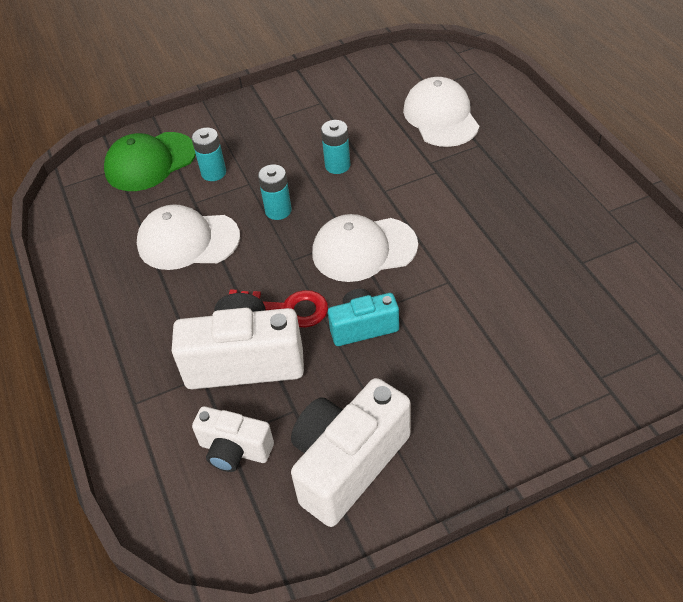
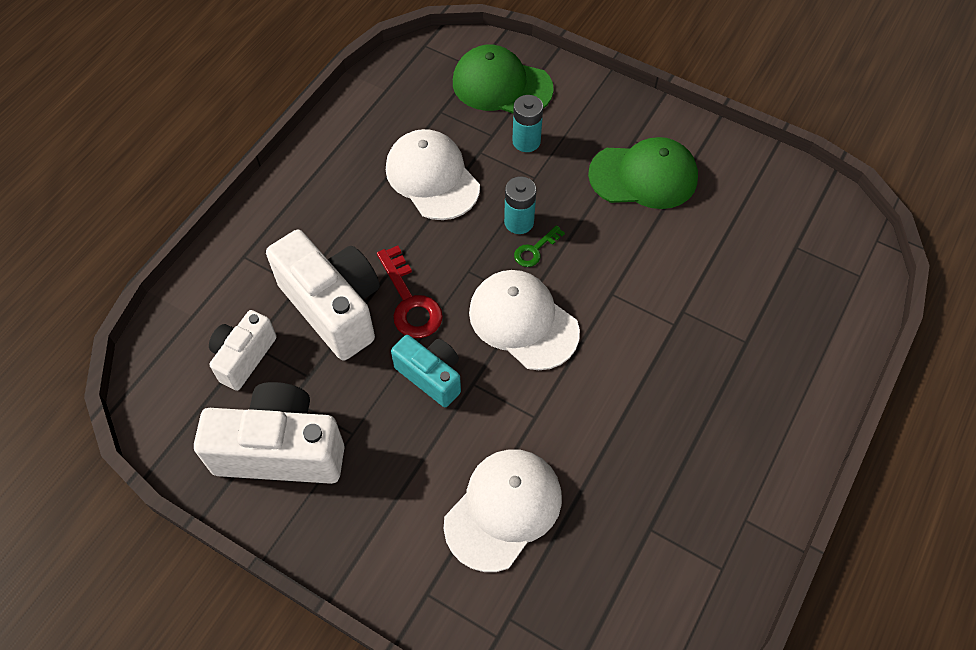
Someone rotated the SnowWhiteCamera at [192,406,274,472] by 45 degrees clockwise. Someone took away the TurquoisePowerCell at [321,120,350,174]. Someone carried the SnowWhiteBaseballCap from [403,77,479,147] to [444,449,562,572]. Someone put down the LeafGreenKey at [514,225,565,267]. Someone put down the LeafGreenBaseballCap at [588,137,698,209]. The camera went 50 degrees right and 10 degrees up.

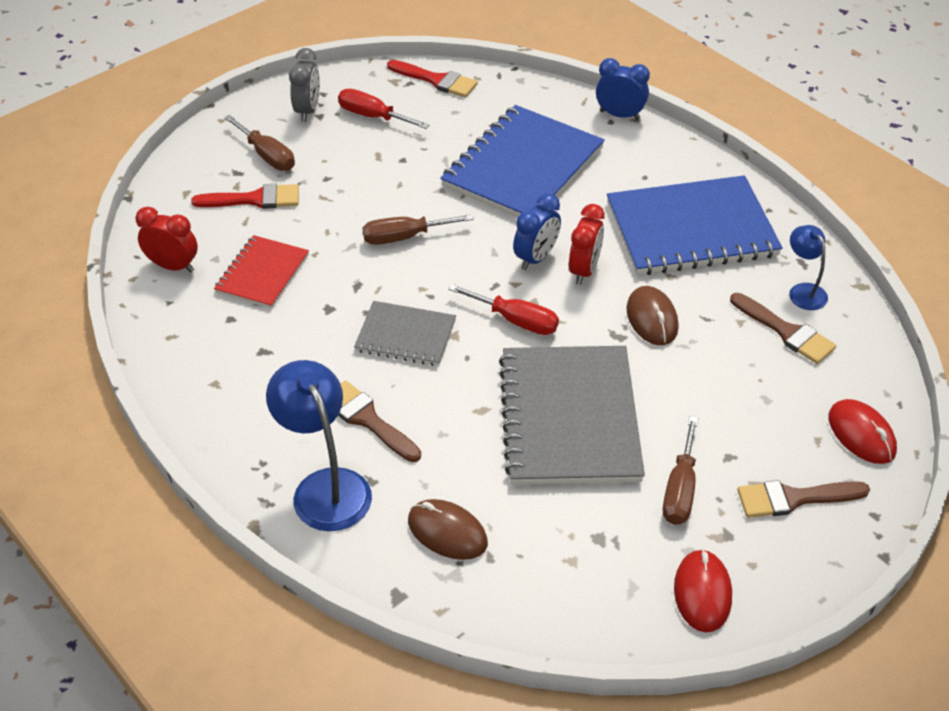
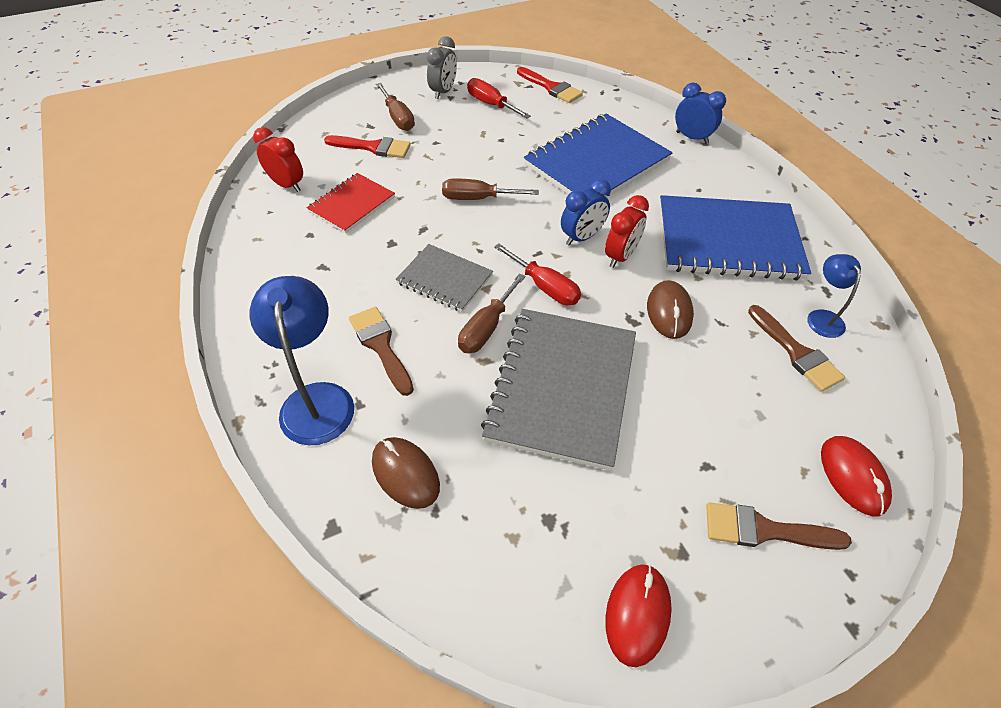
Someone carried the DarkBrownHandScrewdriver from [663,416,698,525] to [458,273,526,353]. The camera went 15 degrees right and 5 degrees up.

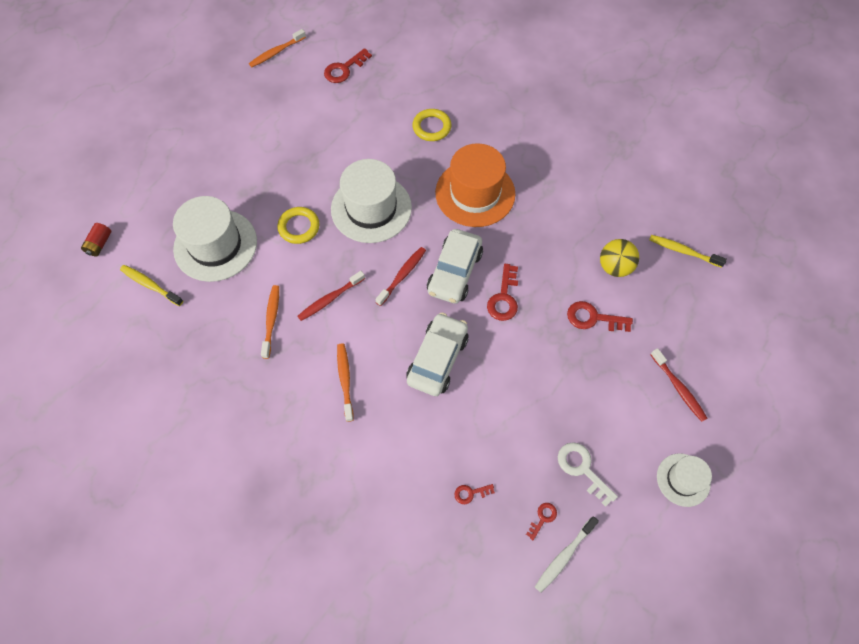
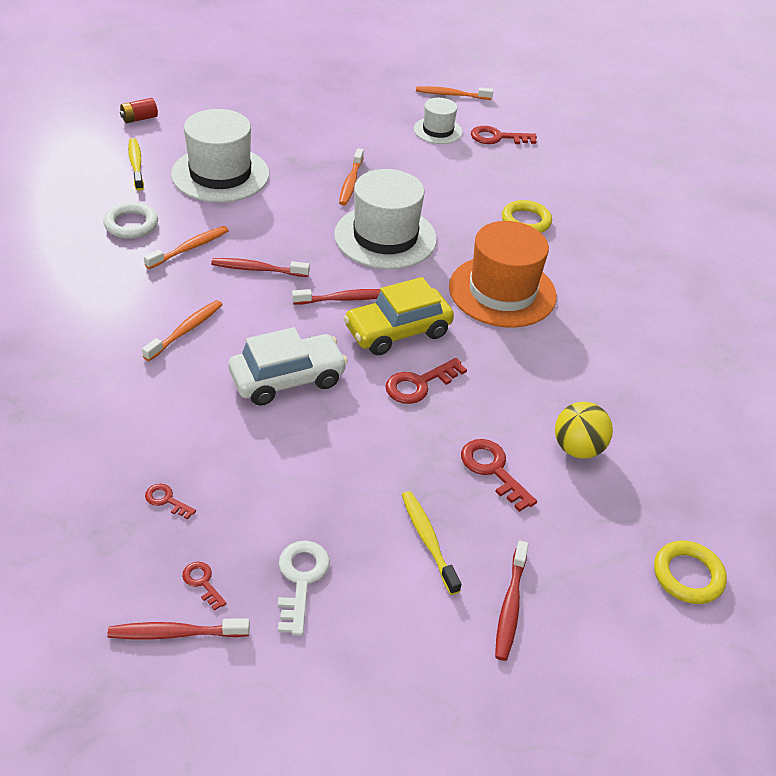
Someone carried the BrightYellowTorus from [277,207,320,244] to [654,541,727,604]. Someone repainted the SnowWhiteAutomobile at [427,229,483,304], which became the BrightYellowAutomobile at [343,277,454,356]. Someone rotated the ScarletKey at [526,503,557,540] by 120 degrees counterclockwise. Someone repainted the SnowWhiteDentalBrush at [535,516,599,593], which became the ScarletDentalBrush at [107,618,250,639]. Someone carried the BrightYellowDentalBrush from [649,235,727,268] to [402,491,462,595]. Someone carried the SnowWhiteTallHat from [657,453,712,507] to [414,98,463,144]. Someone put down the SnowWhiteTorus at [103,202,158,239]. Someone put down the OrangeColouredDentalBrush at [339,148,364,206]. The camera went 40 degrees right and 20 degrees down.

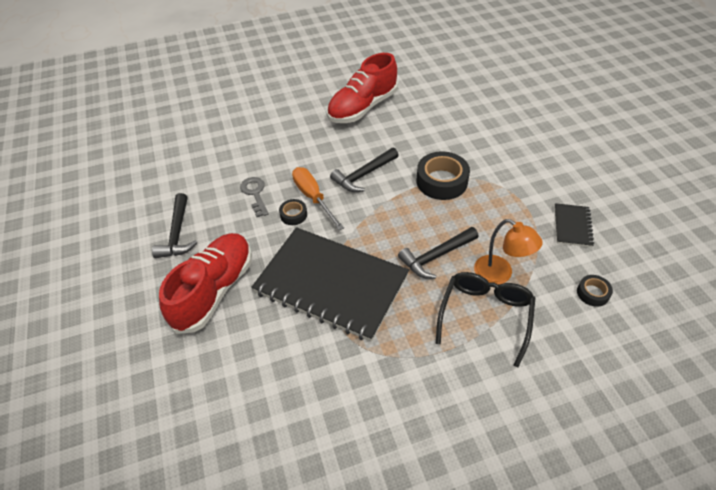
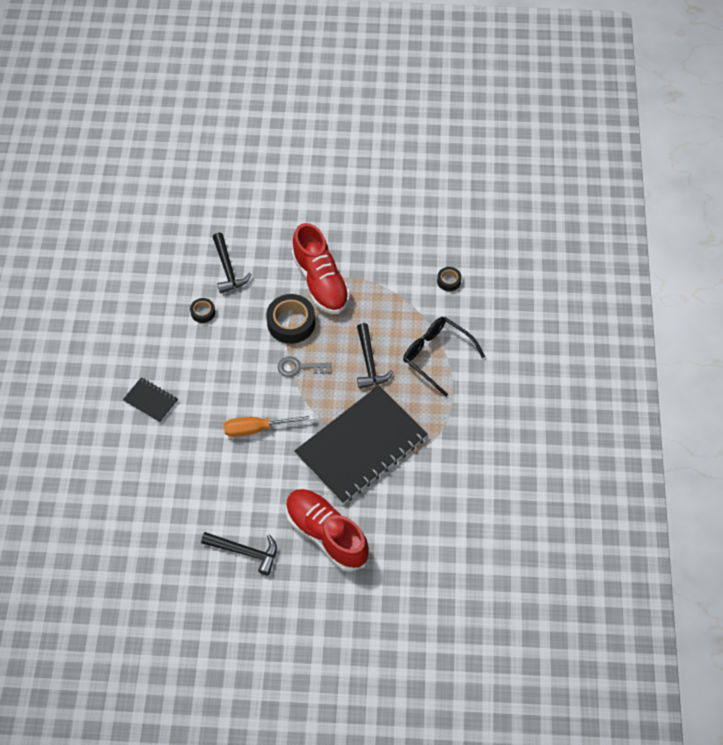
Someone carried the GrayKey from [240,177,269,217] to [278,356,331,377]. Someone carried the JetBlackRollOfTape from [279,199,307,225] to [190,298,215,323]. Someone carried the ScarletSneaker from [327,53,398,123] to [291,223,350,314]. Someone carried the JetBlackHammer from [330,148,399,192] to [213,233,251,293]. Someone took away the OrangeColouredDeskLamp at [474,219,543,285]. Someone carried the JetBlackNotepad from [554,203,594,247] to [123,378,178,423]. The camera went 70 degrees left and 10 degrees up.

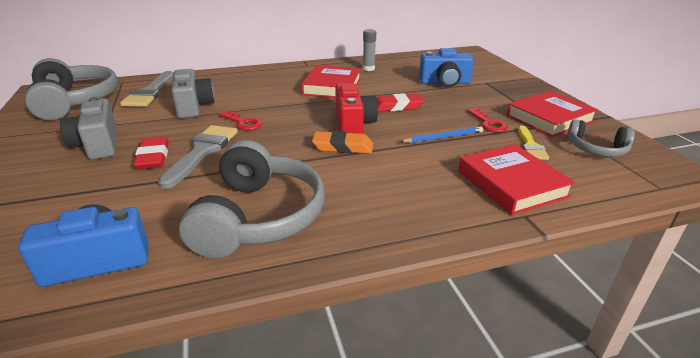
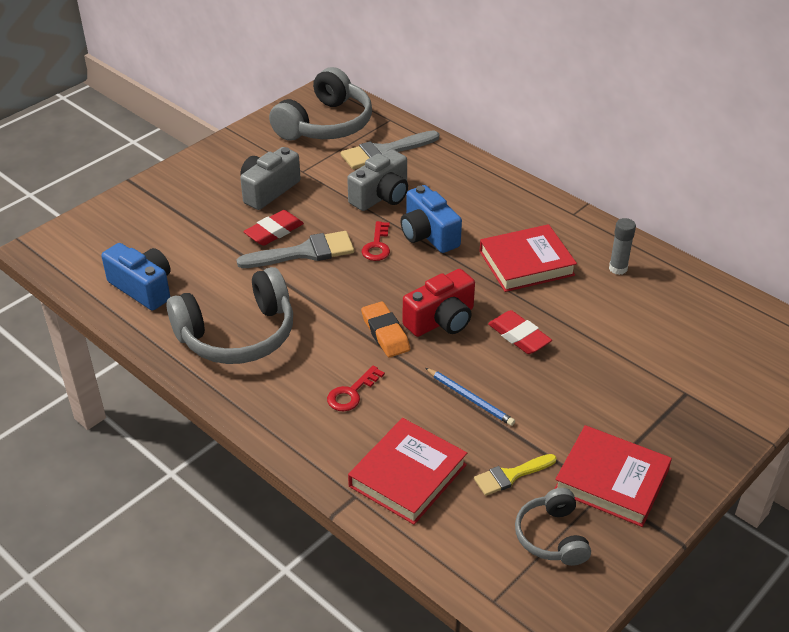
Someone carried the CobaltCamera from [419,48,474,87] to [400,185,462,253]. Someone carried the ScarletKey from [467,108,508,132] to [327,365,385,411]. The camera went 60 degrees right and 10 degrees up.

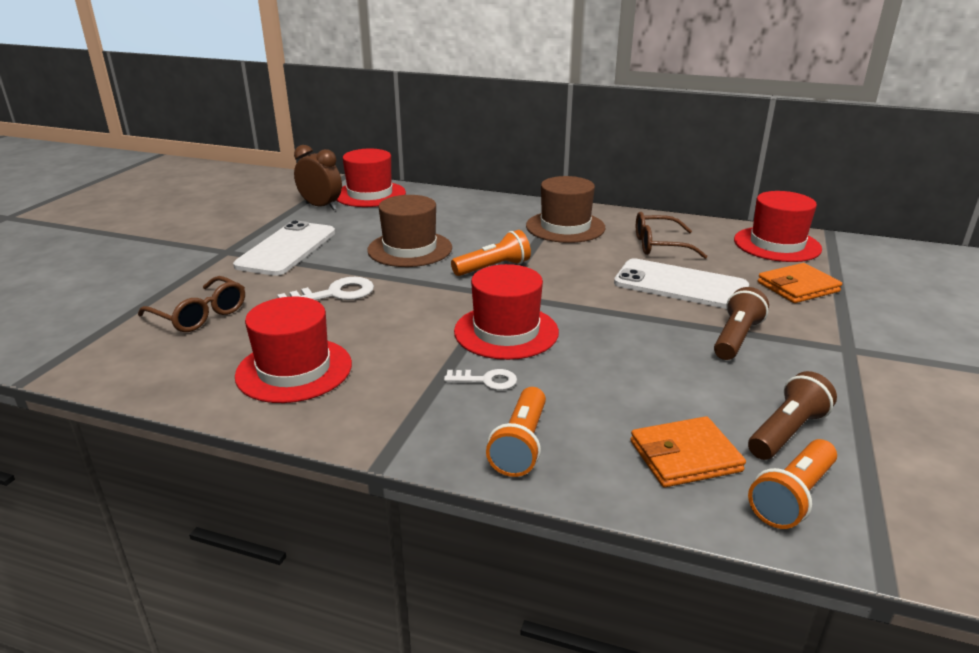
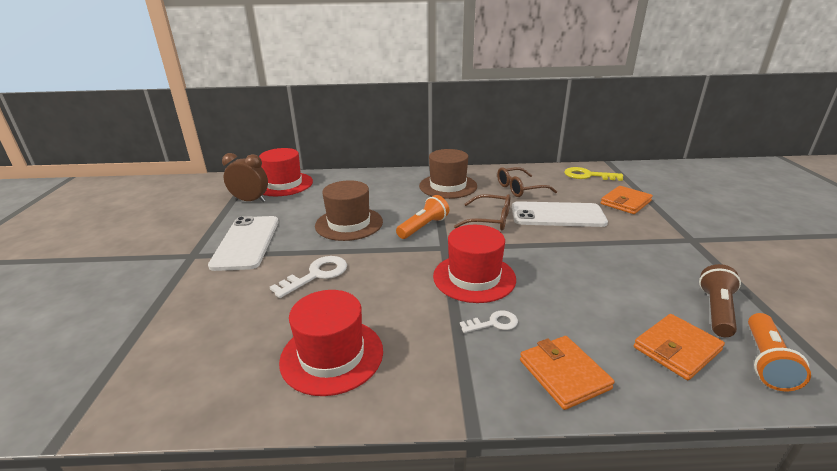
Someone carried the DarkBrownSpectacles from [138,276,245,332] to [454,194,510,230]. Someone swapped the OrangeColouredTorch at [486,387,546,477] for the OrangeColouredBillfold at [520,336,614,410]. Someone took away the DarkBrownTorch at [714,287,769,360]. Someone swapped the ScarletTallHat at [734,191,822,262] for the BrightYellowKey at [564,167,623,181]. The camera went 20 degrees left and 0 degrees up.

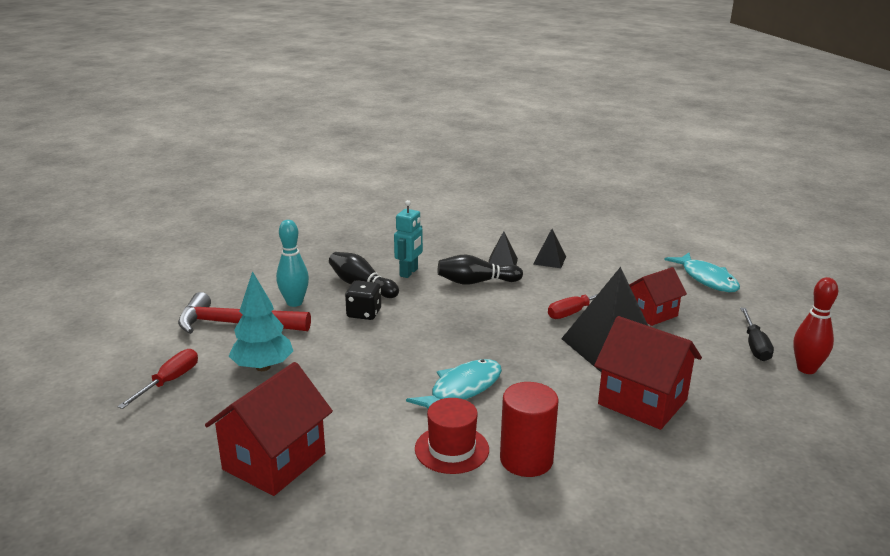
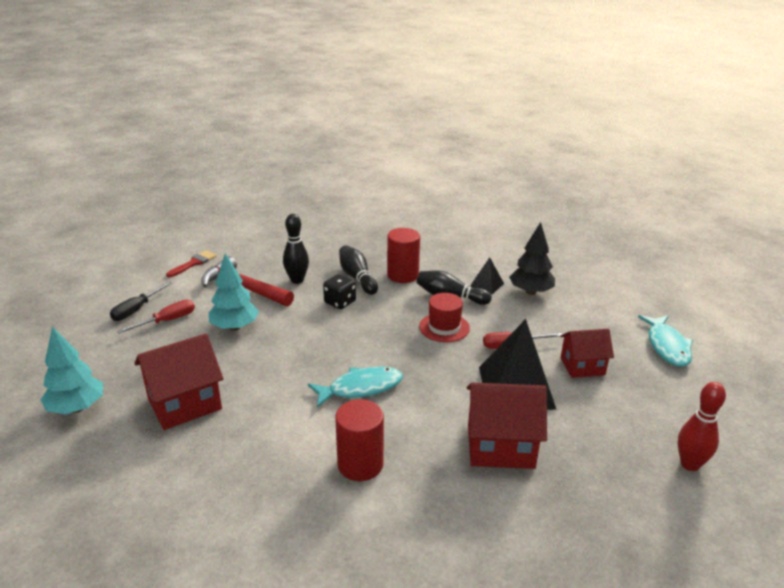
Someone repainted the TurquoiseSkittle at [276,220,309,307], which became the JetBlackSkittle at [283,214,309,284]. Someone swapped the TurquoiseRobotFigure at [394,200,423,278] for the ScarletCylinder at [387,228,420,283]. Someone carried the ScarletTallHat from [415,398,489,474] to [419,293,470,342]. Someone swapped the JetBlackSolidPyramid at [533,229,566,268] for the JetBlackToyTree at [509,222,555,295]. Someone rotated the ScarletHouse at [594,316,702,430] by 60 degrees counterclockwise. Someone carried the JetBlackHandScrewdriver from [740,308,774,361] to [110,281,173,321]. Someone put down the TurquoiseToyTree at [41,326,103,414]. Someone put down the ScarletPaintbrush at [166,250,217,277]. The camera went 25 degrees right and 5 degrees up.

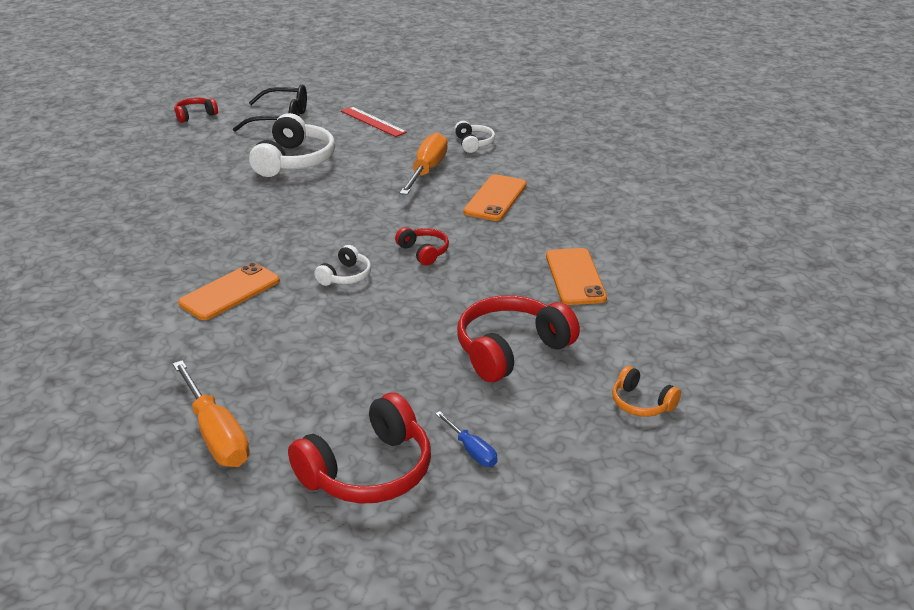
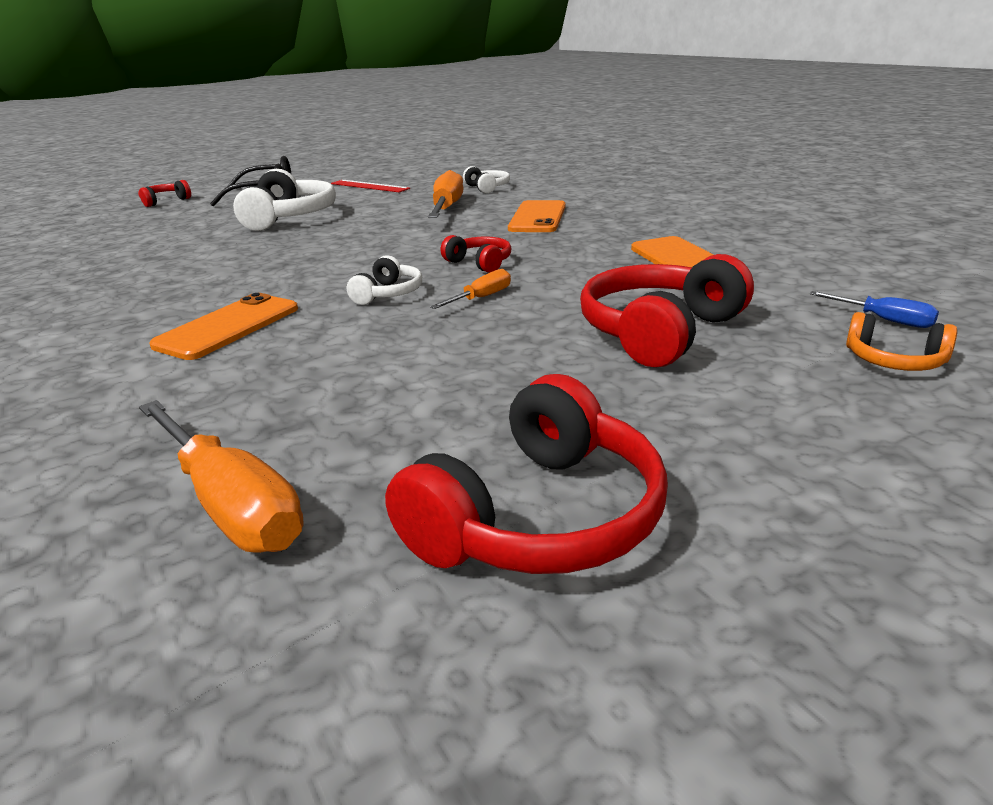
Someone carried the CobaltHandScrewdriver from [435,411,497,467] to [809,291,939,328]. Someone put down the OrangeColouredHandScrewdriver at [430,269,511,309]. The camera went 10 degrees left and 5 degrees down.

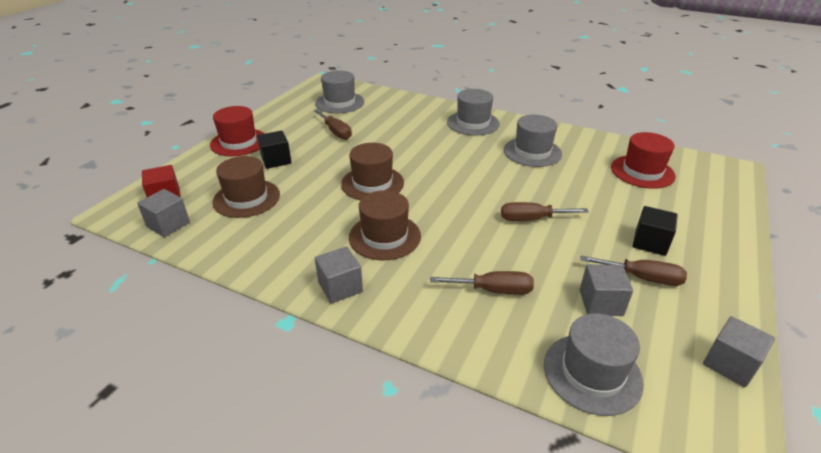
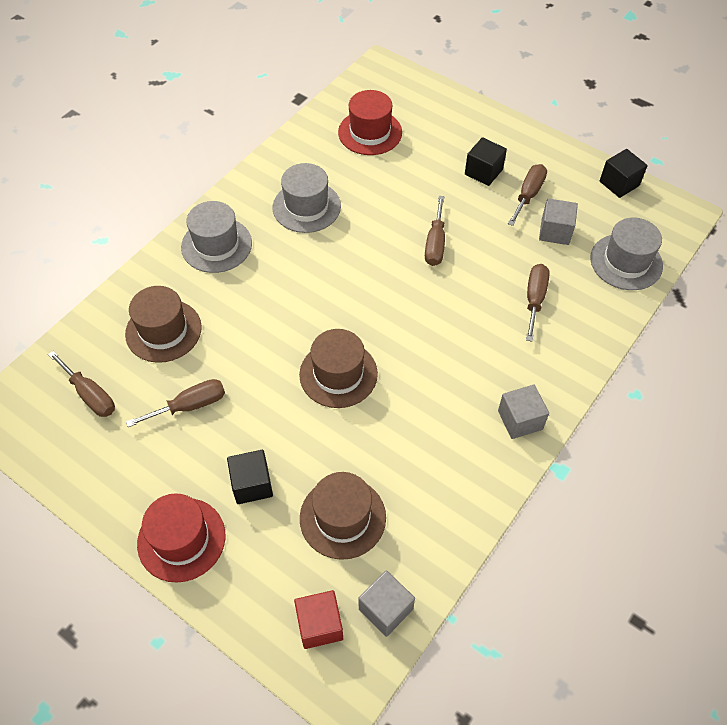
Someone swapped the GrayTallHat at [315,70,364,113] for the DarkBrownHandScrewdriver at [48,351,115,417]. Someone carried the DarkBrownTallHat from [349,190,421,260] to [125,286,202,363]. Someone repainted the GraySolidCube at [703,316,775,387], which became the JetBlackSolidCube at [600,149,648,198]. The camera went 80 degrees left and 20 degrees up.

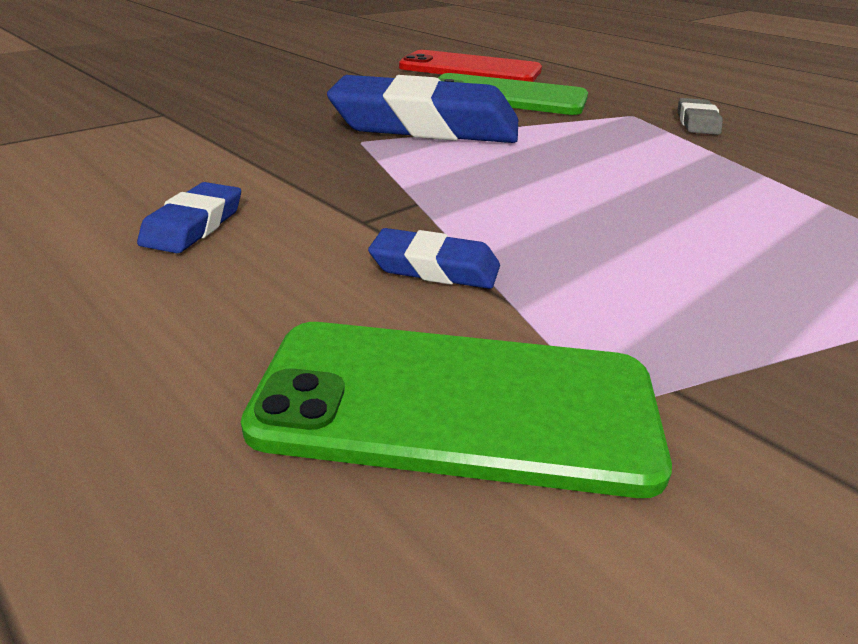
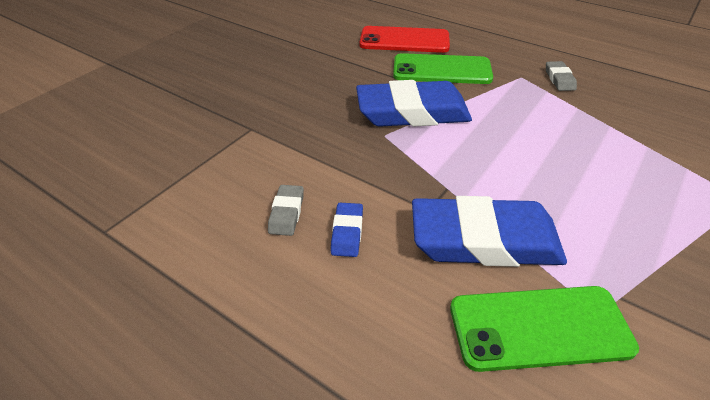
Someone scaled the CobaltGumEraser at [368,228,500,289] by 2.34. Someone put down the GrayGumEraser at [268,185,304,236]. The camera went 10 degrees left and 10 degrees up.

